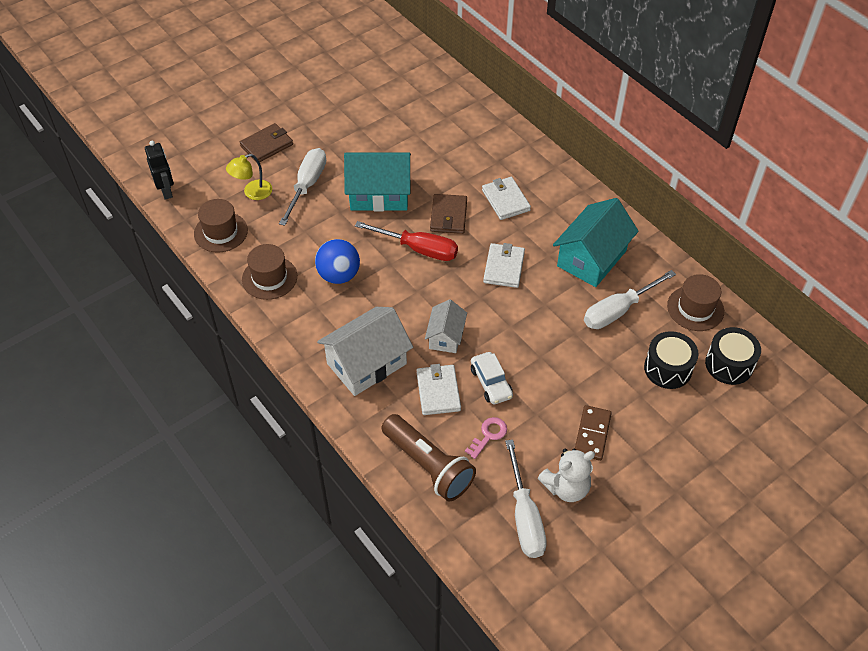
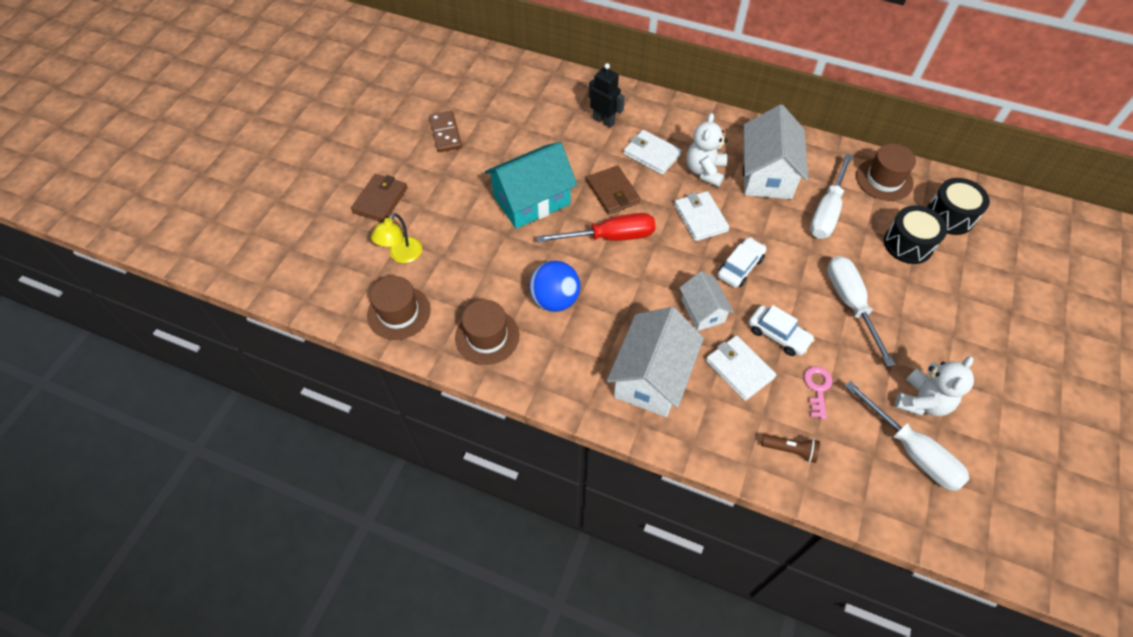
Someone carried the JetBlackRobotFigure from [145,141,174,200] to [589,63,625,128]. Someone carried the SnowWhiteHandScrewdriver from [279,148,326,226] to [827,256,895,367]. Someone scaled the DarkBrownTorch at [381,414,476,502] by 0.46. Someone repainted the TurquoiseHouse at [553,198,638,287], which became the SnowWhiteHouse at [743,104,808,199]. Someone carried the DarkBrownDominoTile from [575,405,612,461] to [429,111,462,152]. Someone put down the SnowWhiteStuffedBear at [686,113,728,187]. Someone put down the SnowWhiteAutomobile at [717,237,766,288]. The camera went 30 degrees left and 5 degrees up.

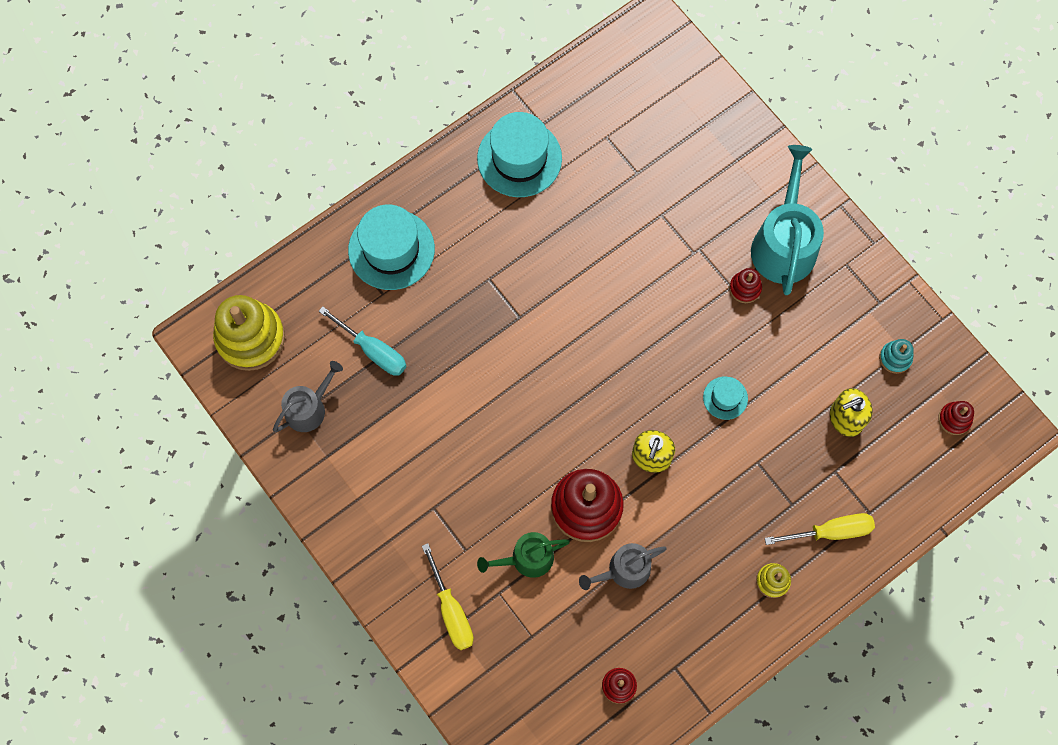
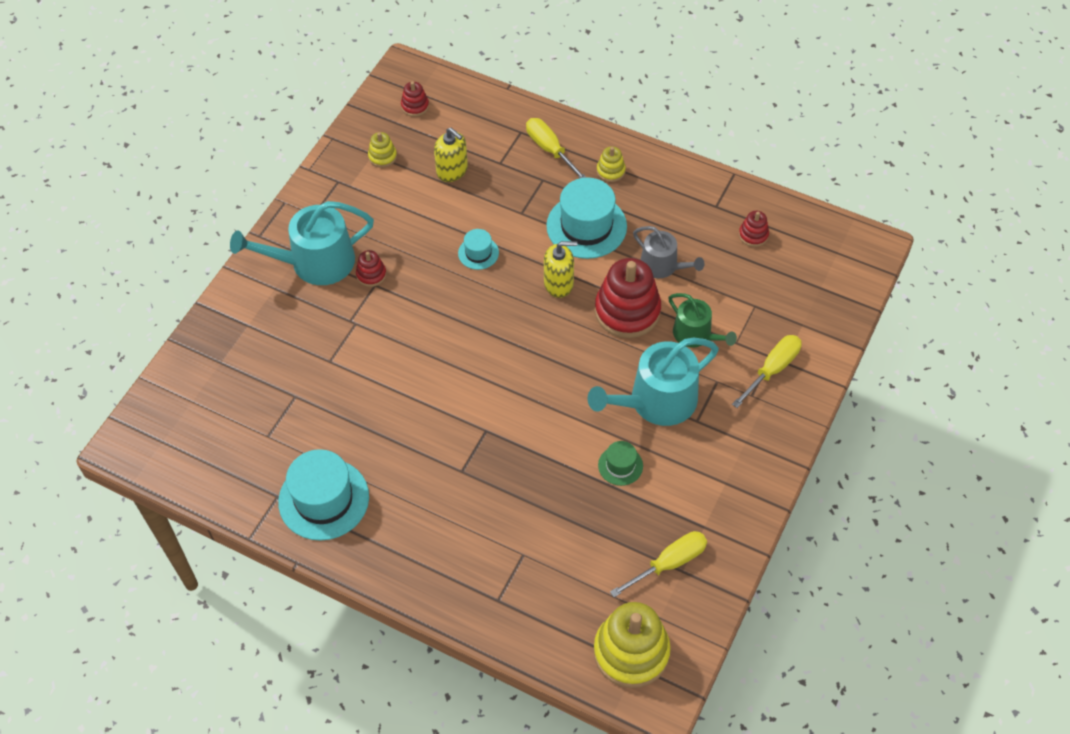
Someone swapped the GrayWateringCan at [273,361,343,432] for the BrightYellowHandScrewdriver at [610,531,707,597]. Someone took away the TurquoiseHandScrewdriver at [319,306,407,376]. Someone carried the TurquoiseTallHat from [348,204,435,290] to [546,178,627,259]. Someone repainted the TurquoiseStackingToy at [879,339,914,374], which became the BrightYellowStackingToy at [368,132,397,168]. Someone put down the TurquoiseWateringCan at [587,338,719,426]. Someone put down the LeafGreenTallHat at [598,441,643,486]. The camera went 115 degrees left and 15 degrees down.

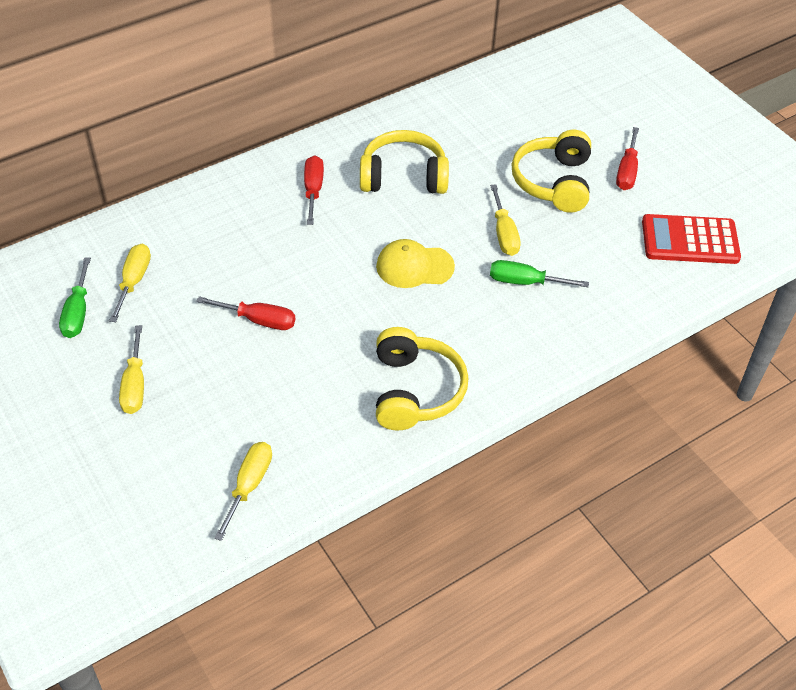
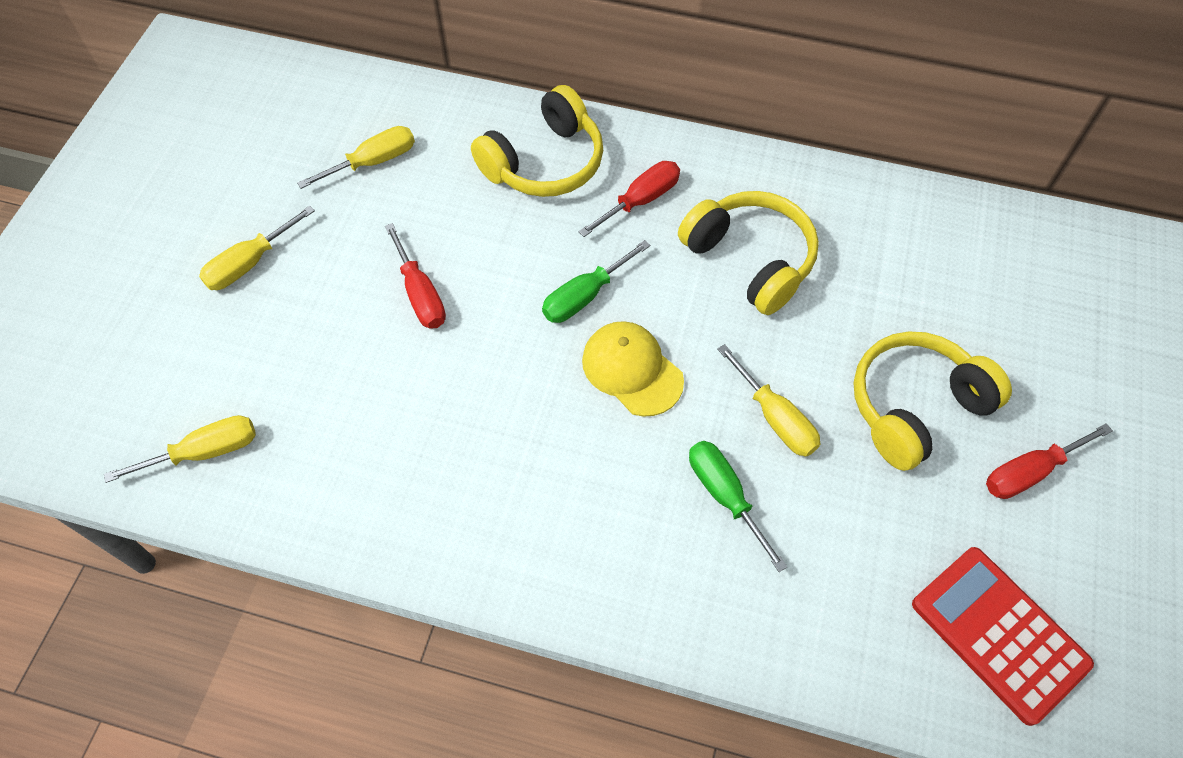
Someone carried the LeafGreenHandScrewdriver from [59,257,91,338] to [542,240,650,323]. Someone carried the BrightYellowOverEarHeadphones from [376,327,469,431] to [471,85,603,197]. Someone rotated the BrightYellowHandScrewdriver at [490,185,521,256] by 75 degrees counterclockwise. The camera went 50 degrees right and 10 degrees up.

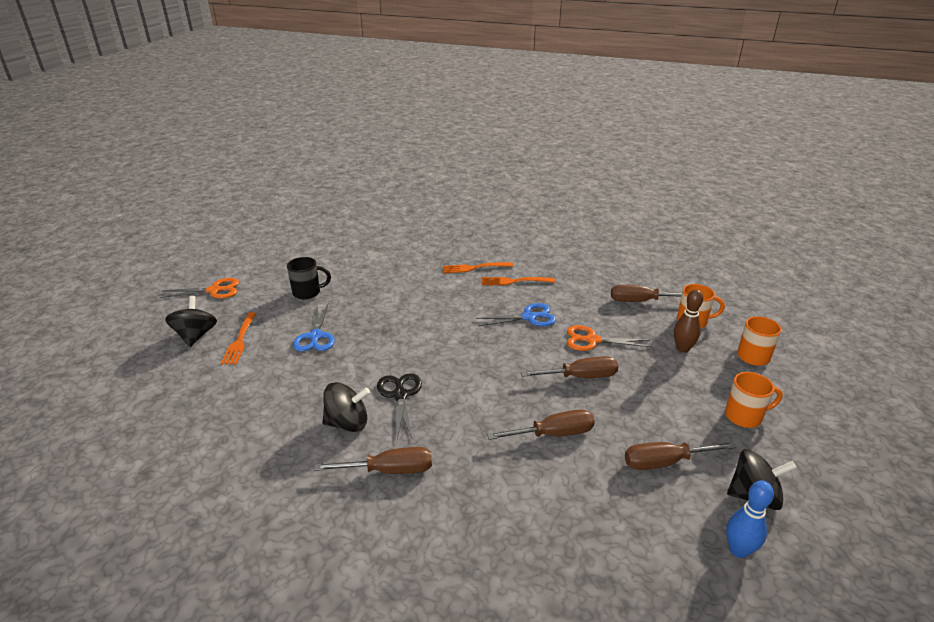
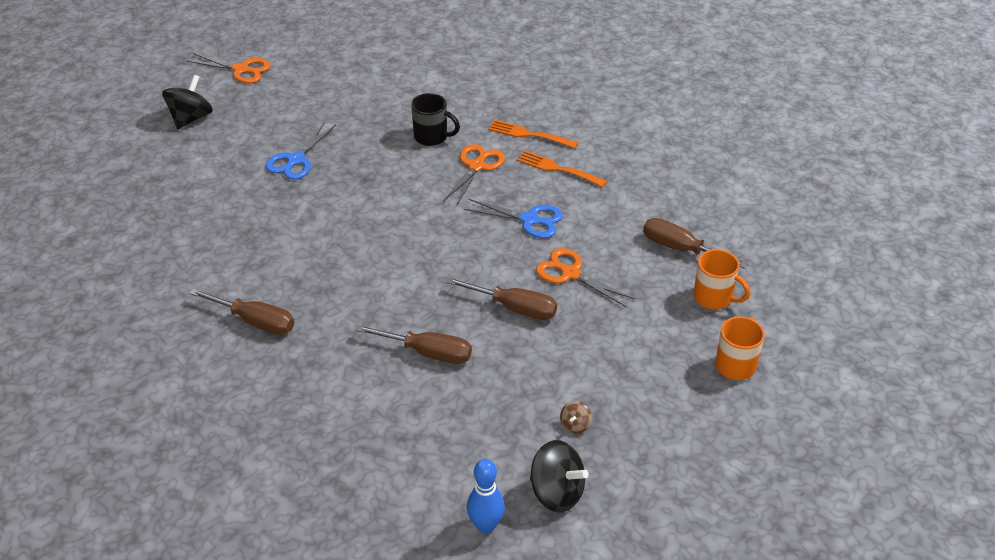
Someone took away the OrangeColouredTableFork at [220,312,257,365]. Someone carried the JetBlackCoffeeMug from [287,257,331,299] to [411,93,460,146]. Someone took away the JetBlackToyTop at [323,382,370,432]. Someone took away the JetBlackShears at [377,373,422,439]. Someone took away the DarkBrownHandScrewdriver at [625,442,737,470]. Someone took away the DarkBrownSkittle at [674,289,703,353]. Someone took away the OrangeColouredCoffeeMug at [725,372,783,428]. Someone put down the OrangeColouredShears at [443,144,505,206]. Someone put down the DarkBrownToyTop at [560,401,592,433]. The camera went 30 degrees right and 10 degrees up.

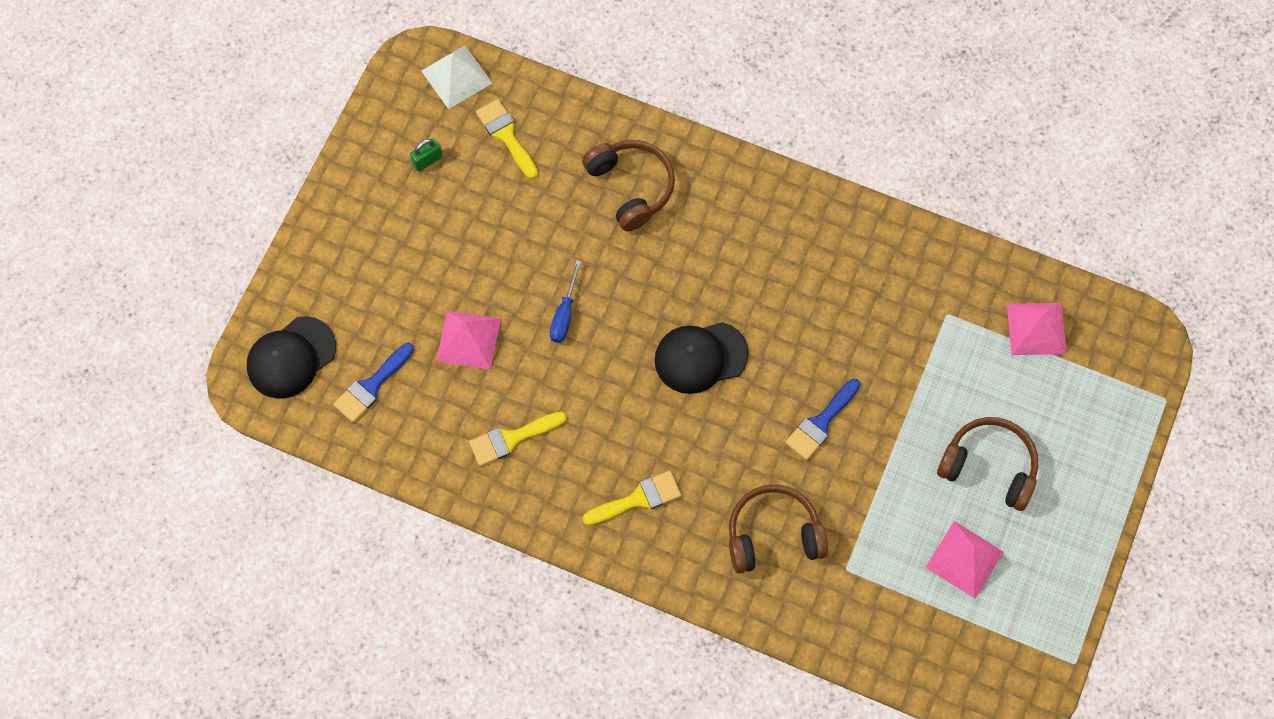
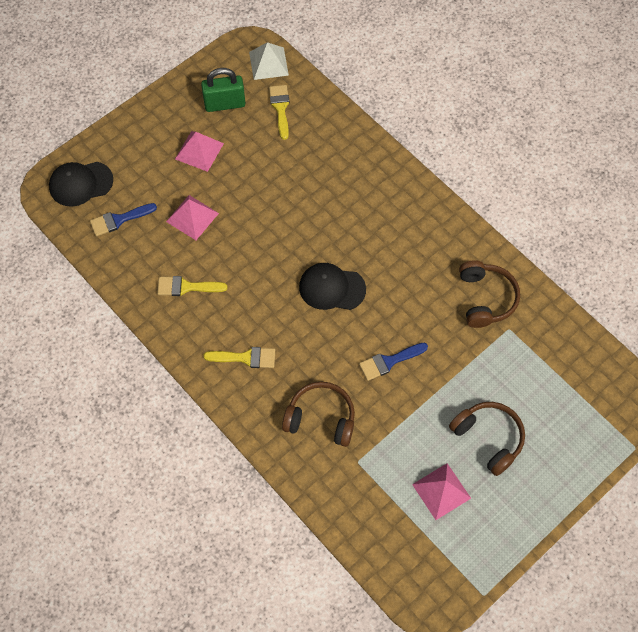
Someone scaled the LeafGreenPadlock at [410,139,443,172] by 1.97. Someone took away the CobaltHandScrewdriver at [549,260,582,343]. Someone carried the DarkBrownOverEarHeadphones from [582,140,675,231] to [459,260,520,328]. Someone carried the PinkSolidPyramid from [1007,303,1067,355] to [175,131,224,172]. The camera went 25 degrees right and 5 degrees down.

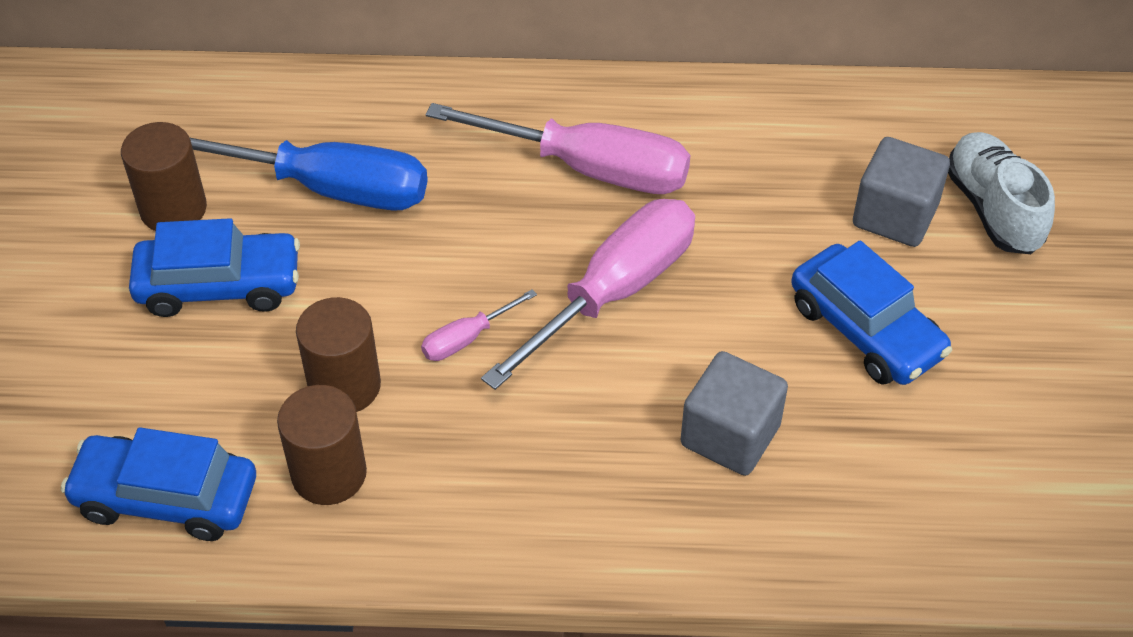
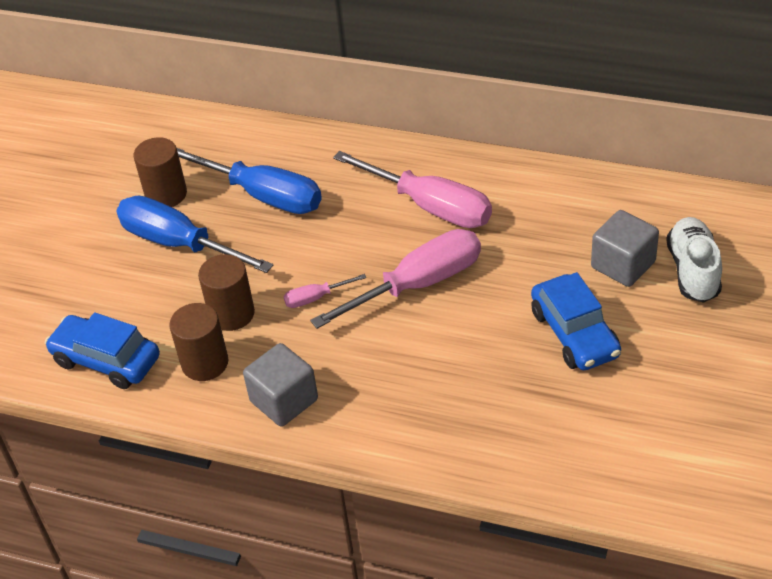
Someone swapped the CobaltAutomobile at [129,218,300,317] for the CobaltHandScrewdriver at [116,196,273,273]. Someone carried the GraySolidCube from [680,351,788,476] to [243,343,318,427]. The camera went 20 degrees right and 5 degrees down.

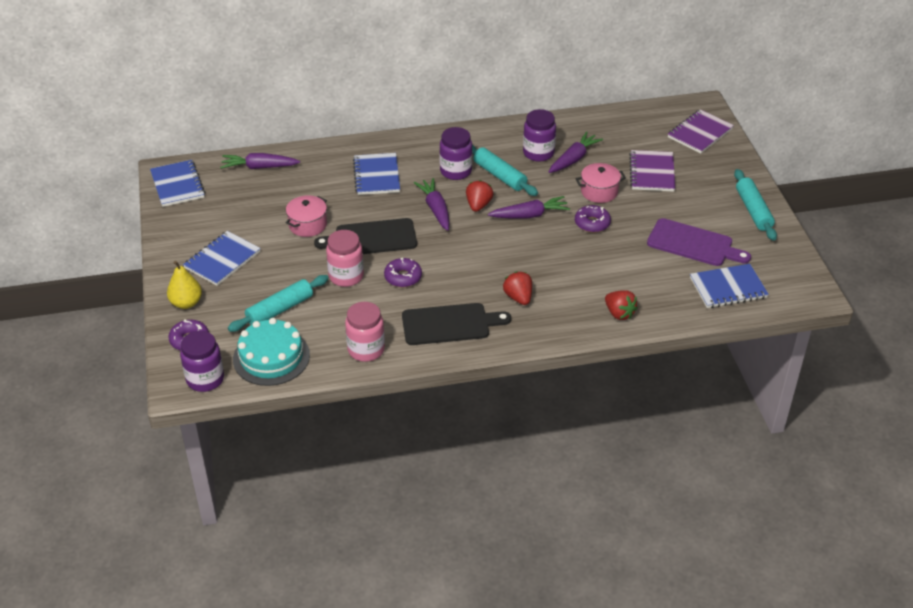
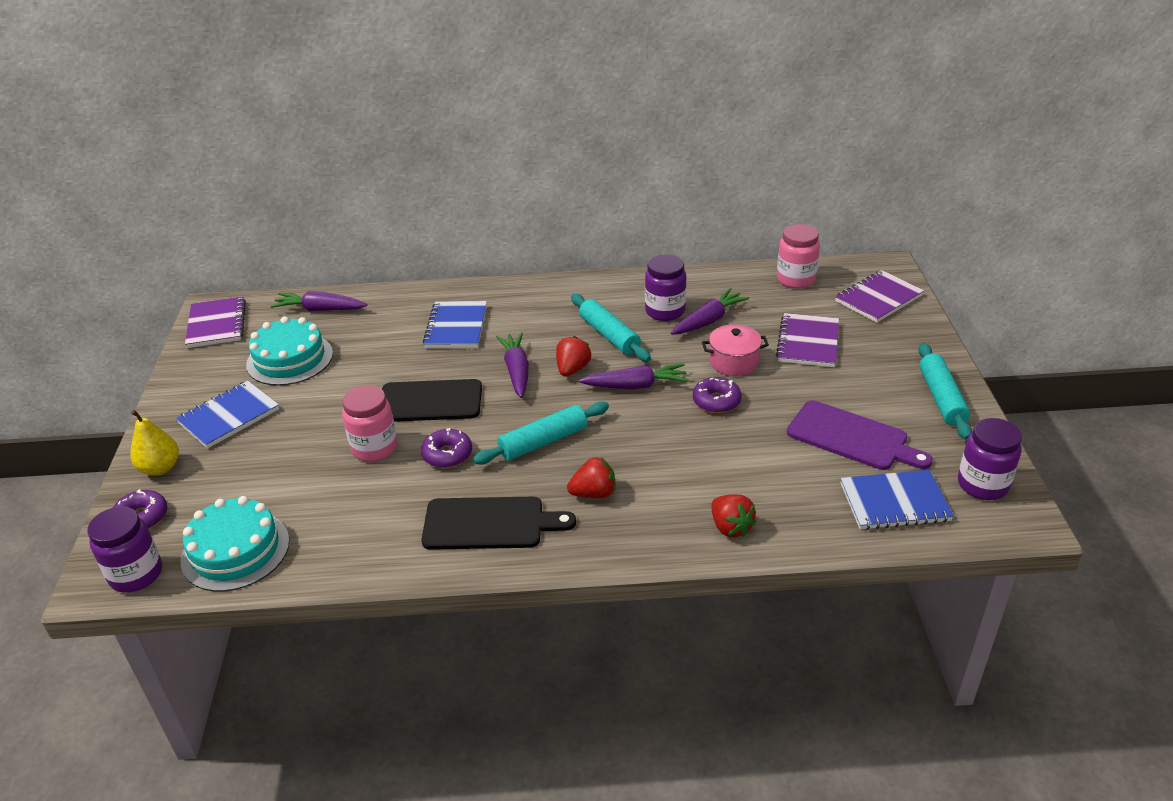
Someone repainted the CobaltNotepad at [150,160,205,207], which became the VioletNotepad at [185,296,246,348]. Someone carried the TurquoisePastryRoller from [228,275,329,332] to [473,402,609,464]. Someone took away the PinkCookingPot at [286,195,327,237]. Someone carried the PinkJamJar from [345,302,385,362] to [777,224,820,289]. Someone carried the VioletJamJar from [440,127,472,180] to [958,418,1022,500]. Someone rotated the ScarletToyStrawberry at [503,271,532,305] by 90 degrees clockwise. Someone put down the TurquoiseGateau at [246,317,333,386]. The camera went 10 degrees right and 5 degrees down.

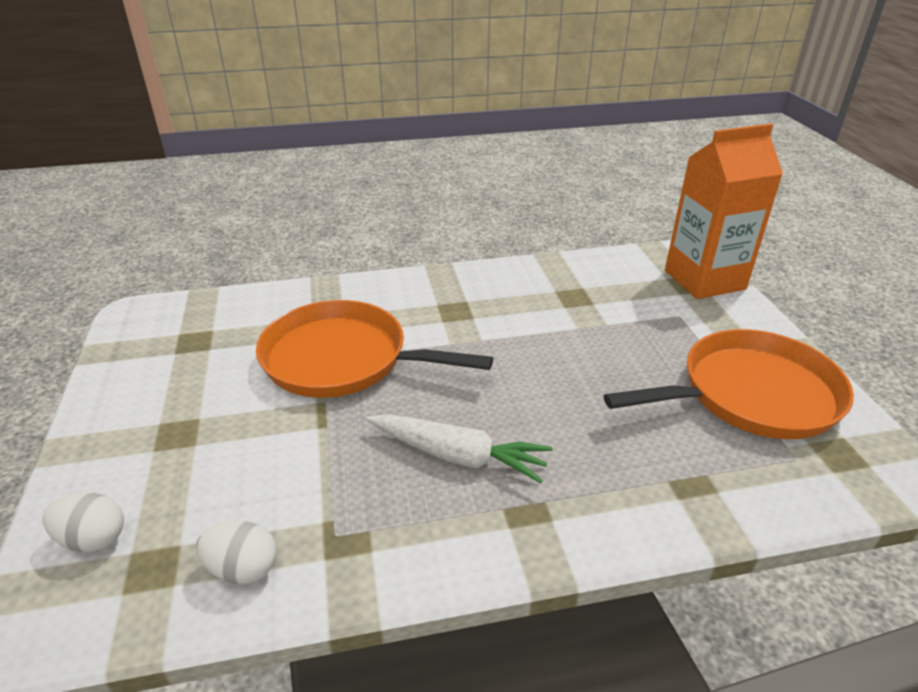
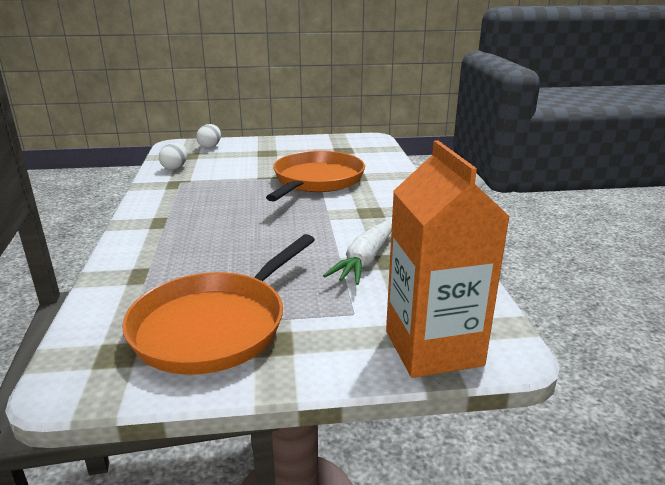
Someone carried the SnowWhiteToyCarrot from [366,414,553,483] to [323,219,392,285]. Someone rotated the OrangeColouredSkillet at [604,329,854,439] by 45 degrees clockwise. The camera went 95 degrees right and 10 degrees down.

